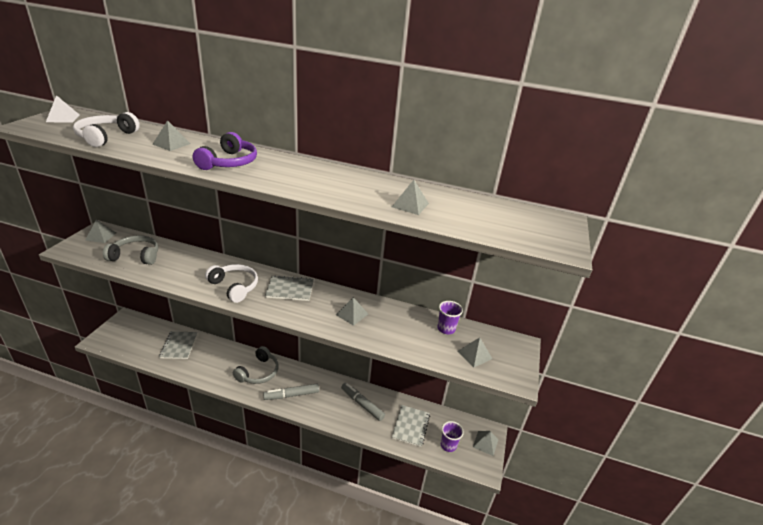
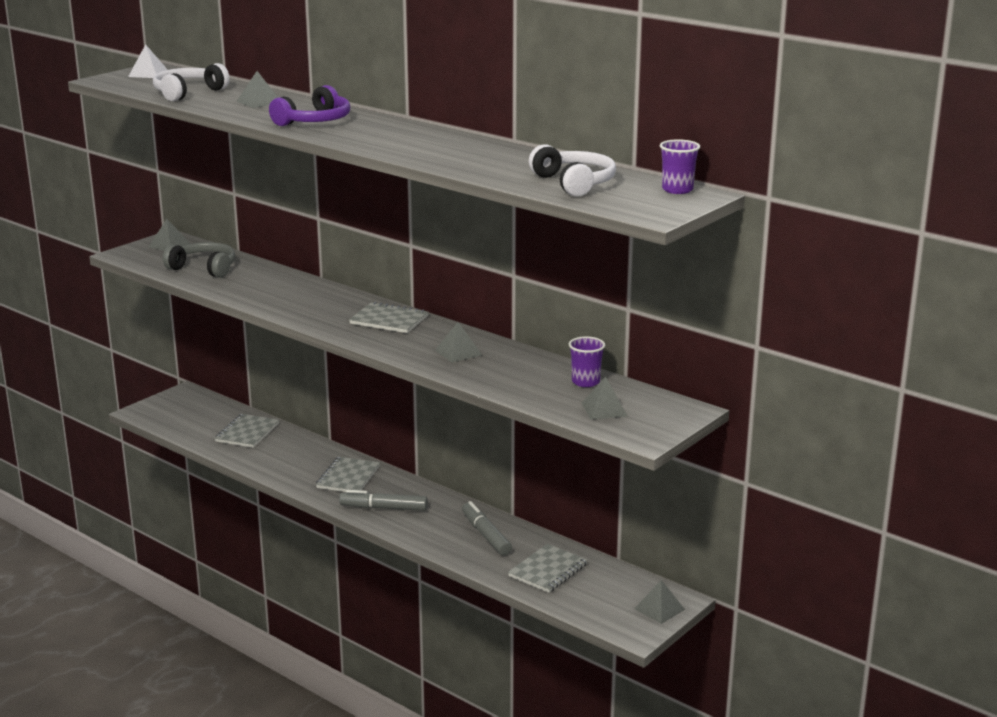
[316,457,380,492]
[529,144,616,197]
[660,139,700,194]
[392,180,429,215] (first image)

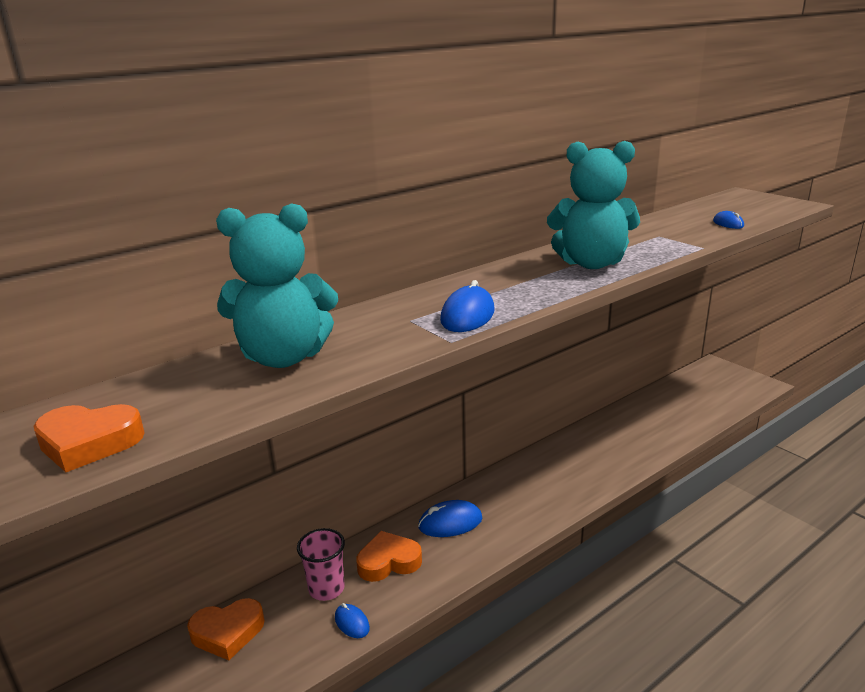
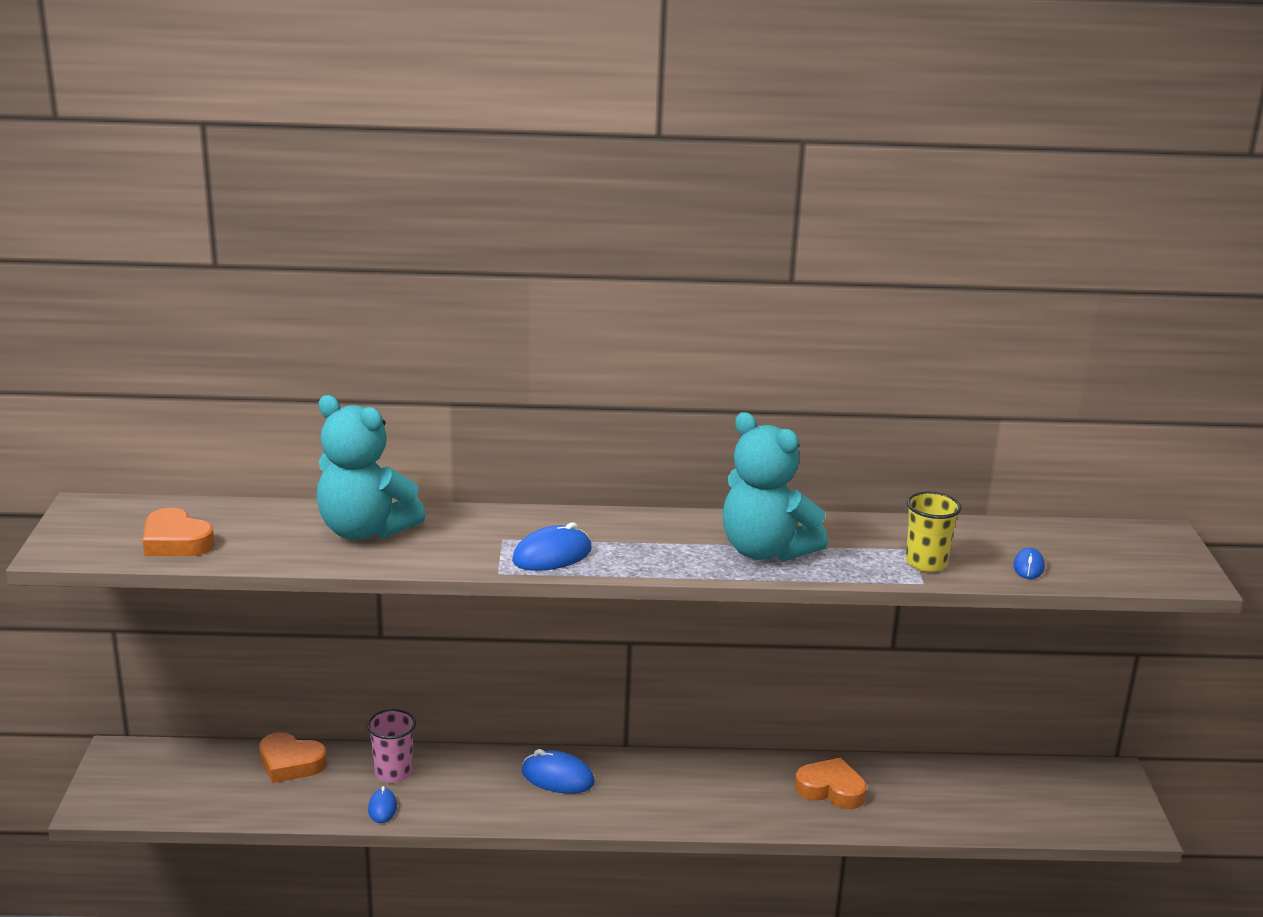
[795,758,867,809]
[906,491,962,572]

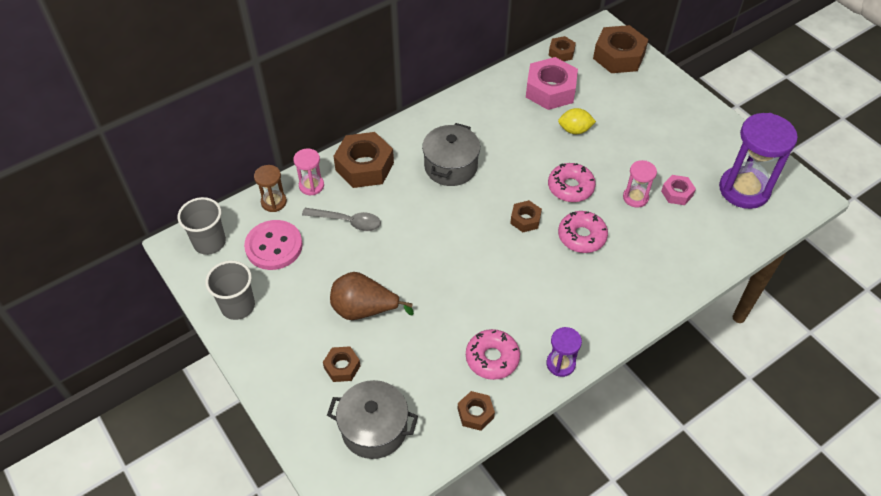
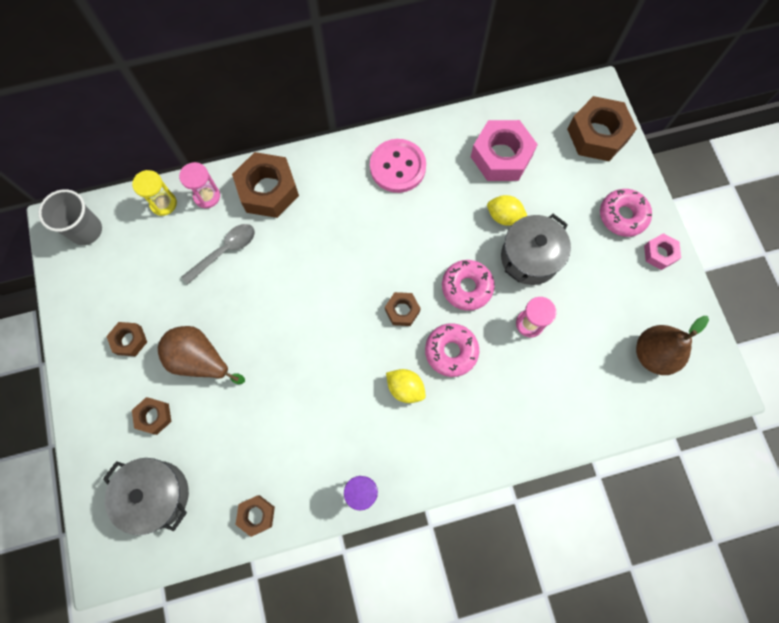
[106,322,147,356]
[132,170,177,216]
[181,224,255,285]
[370,139,426,193]
[386,369,426,403]
[501,214,571,285]
[600,189,652,237]
[636,316,709,375]
[644,233,681,270]
[205,260,255,320] (first image)

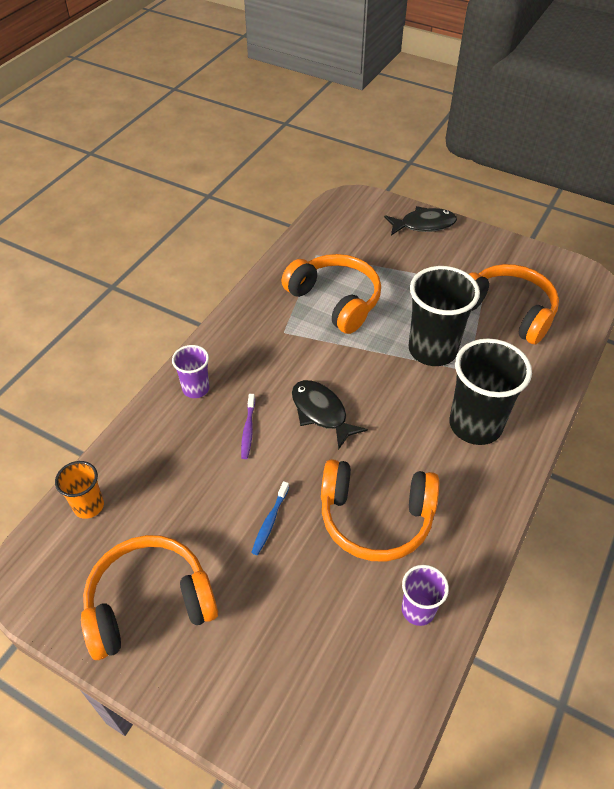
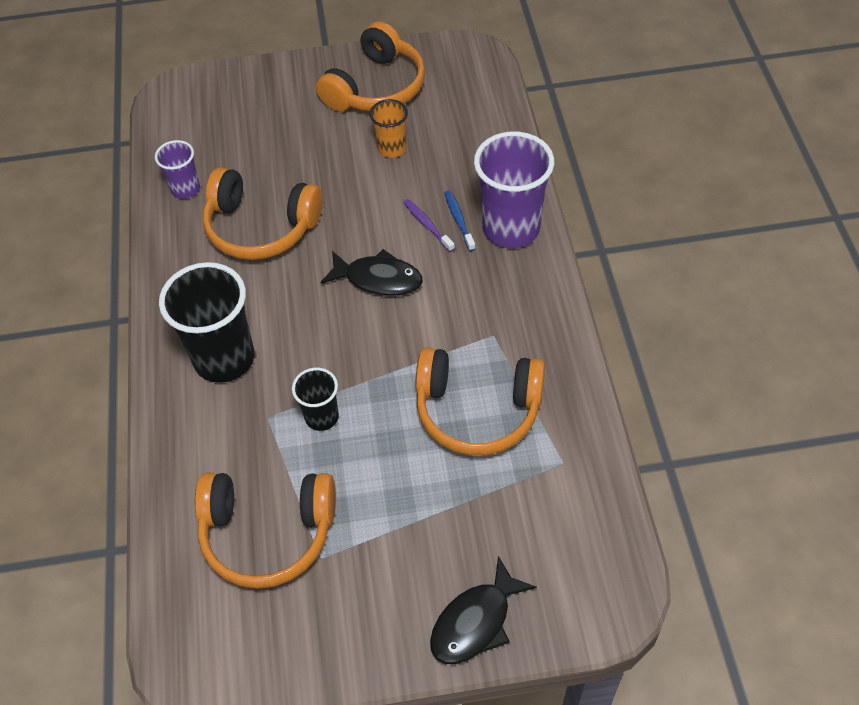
[203,167,323,260]
[292,368,339,431]
[370,99,408,158]
[444,190,475,251]
[474,131,554,248]

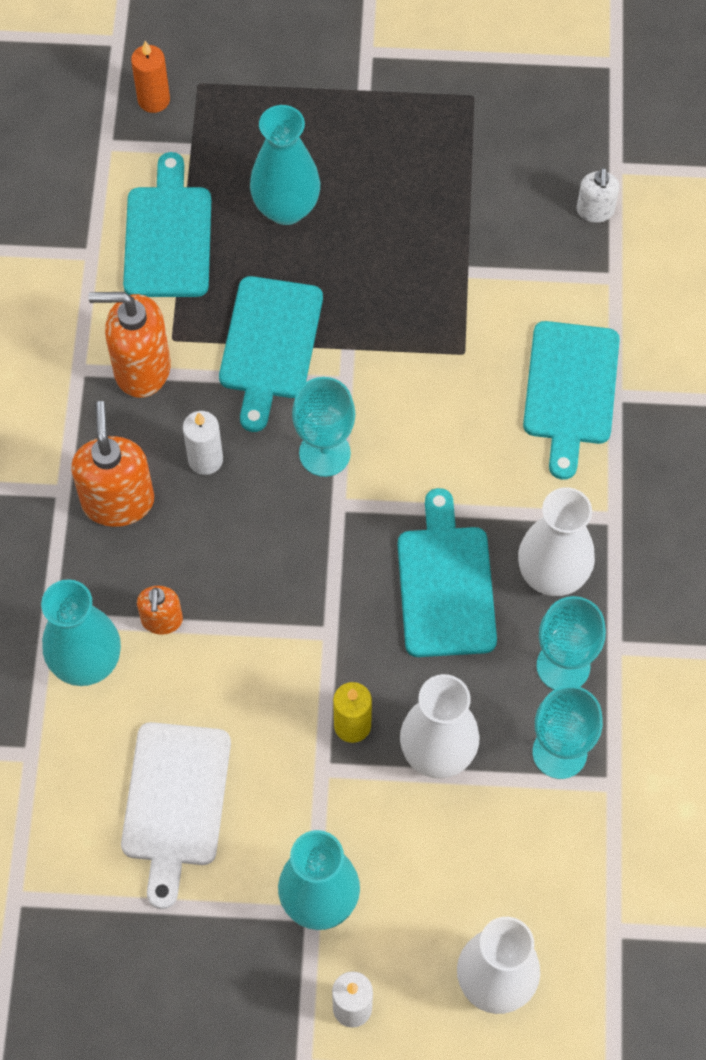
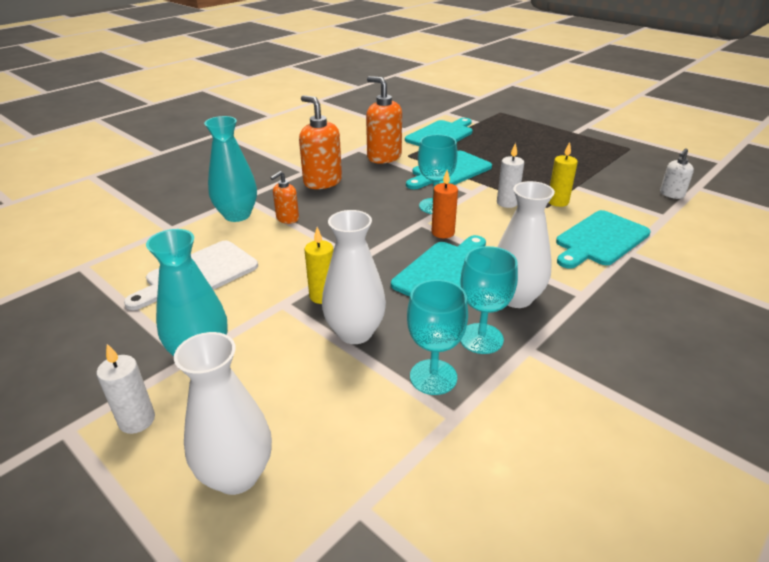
[299,95,342,189]
[431,170,458,238]
[497,143,524,208]
[548,142,578,207]
[250,105,320,225] (first image)

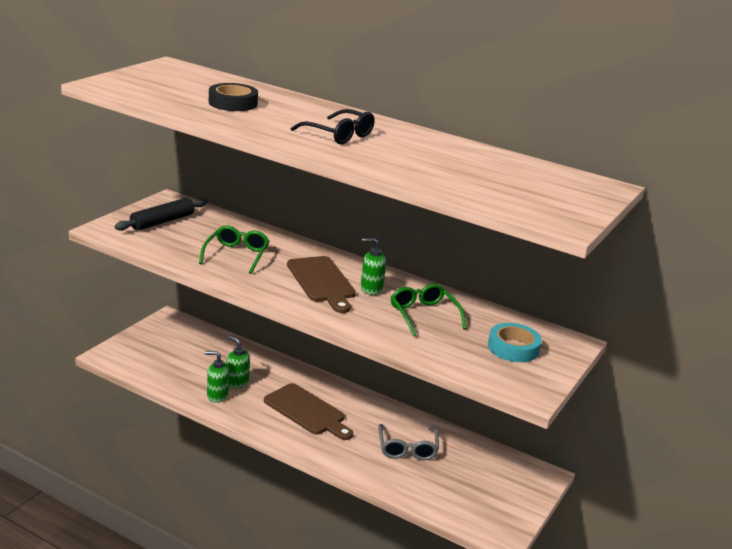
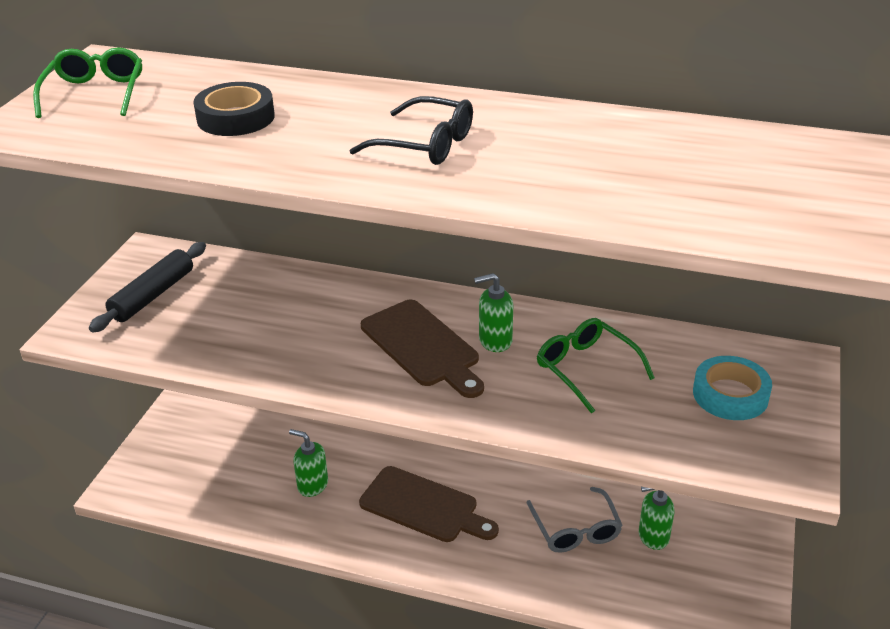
[33,47,142,118]
[639,487,674,550]

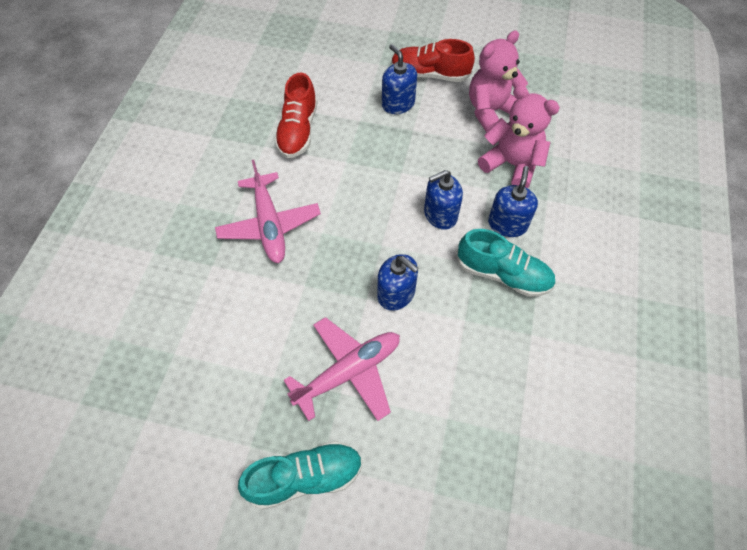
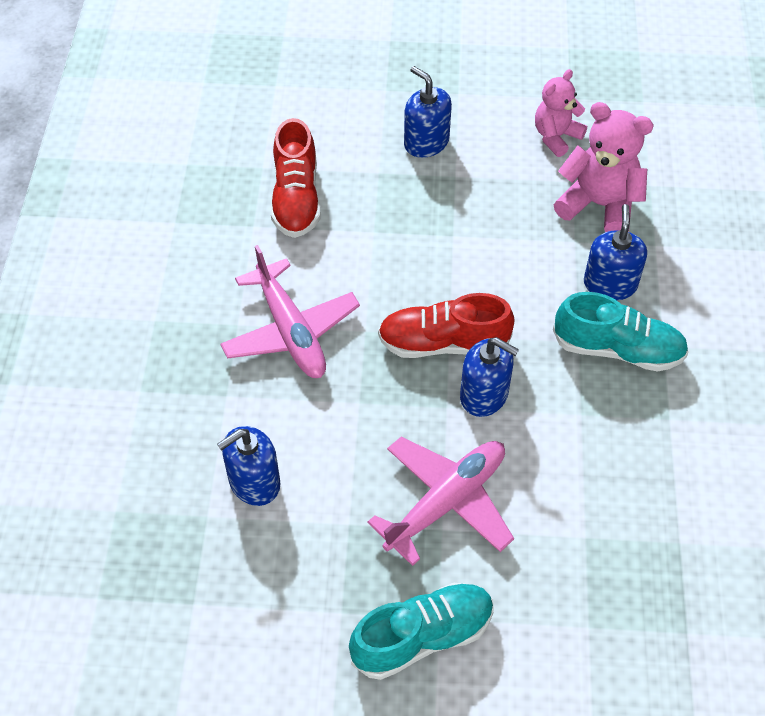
[217,426,280,506]
[378,293,515,358]
[535,69,587,157]

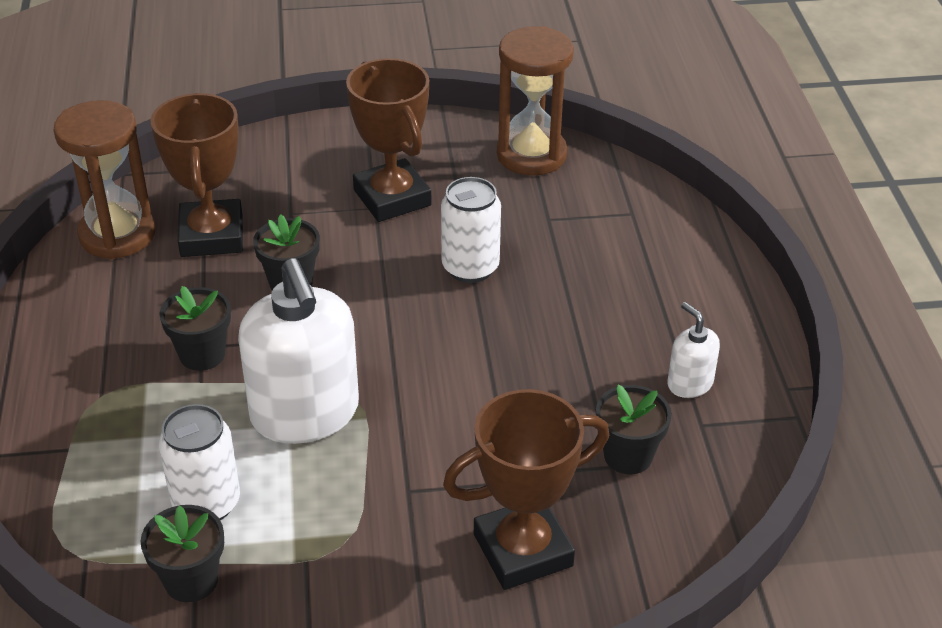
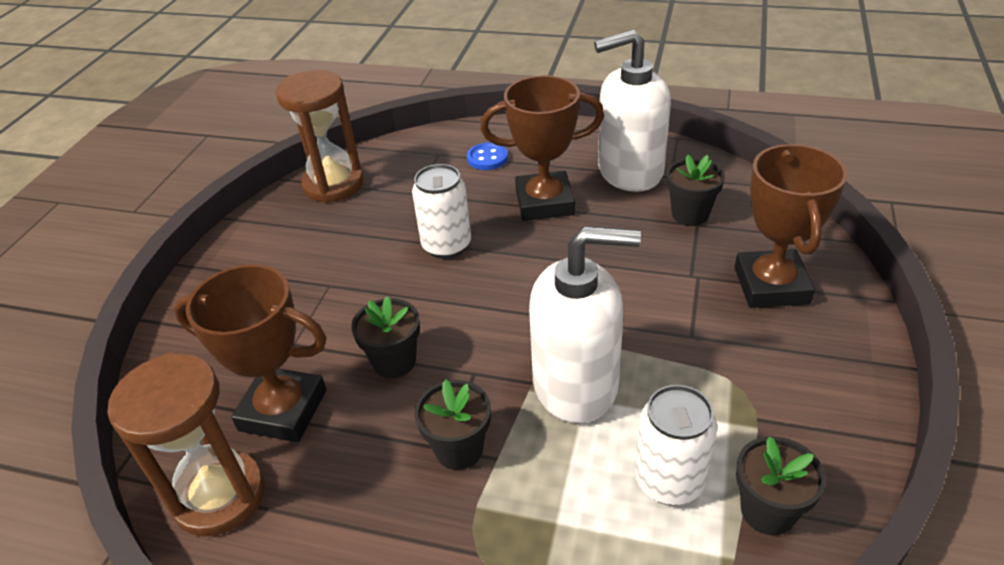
[467,142,508,170]
[480,75,604,221]
[594,29,671,192]

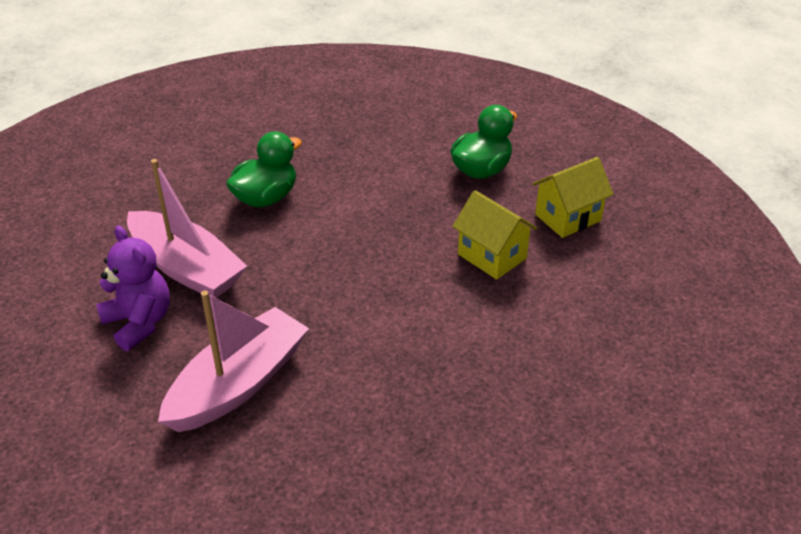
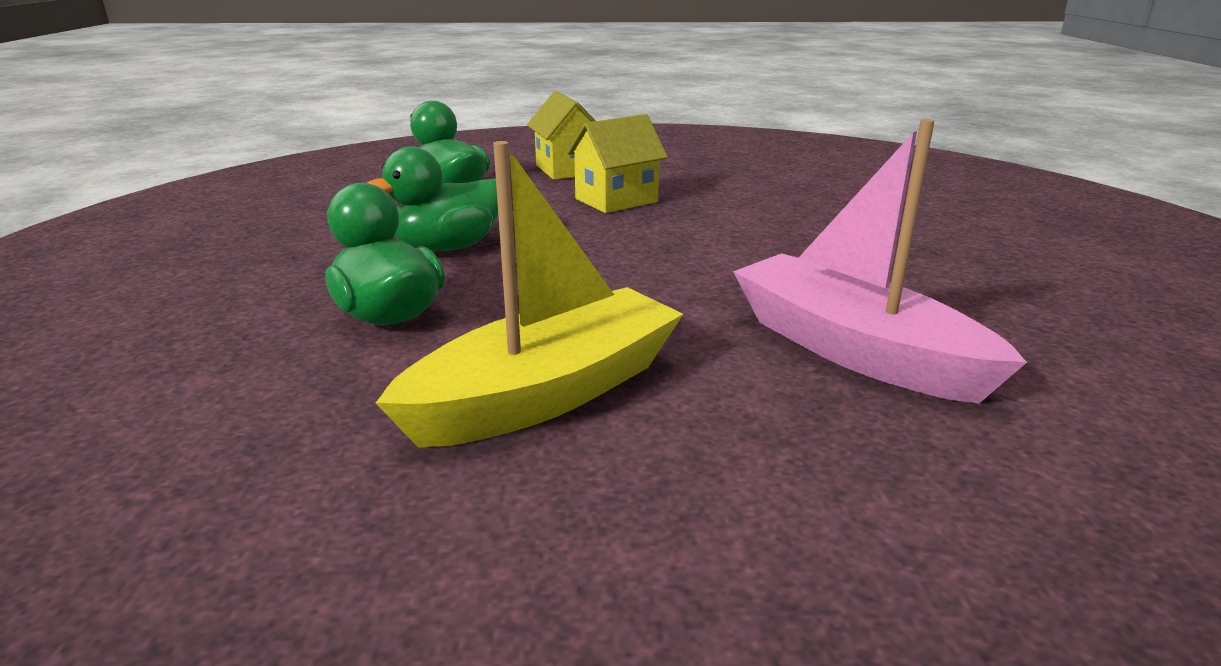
[367,147,498,252]
[376,141,683,448]
[96,226,170,351] (first image)

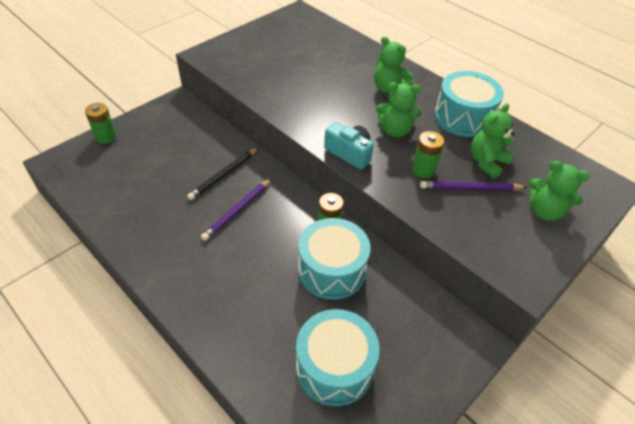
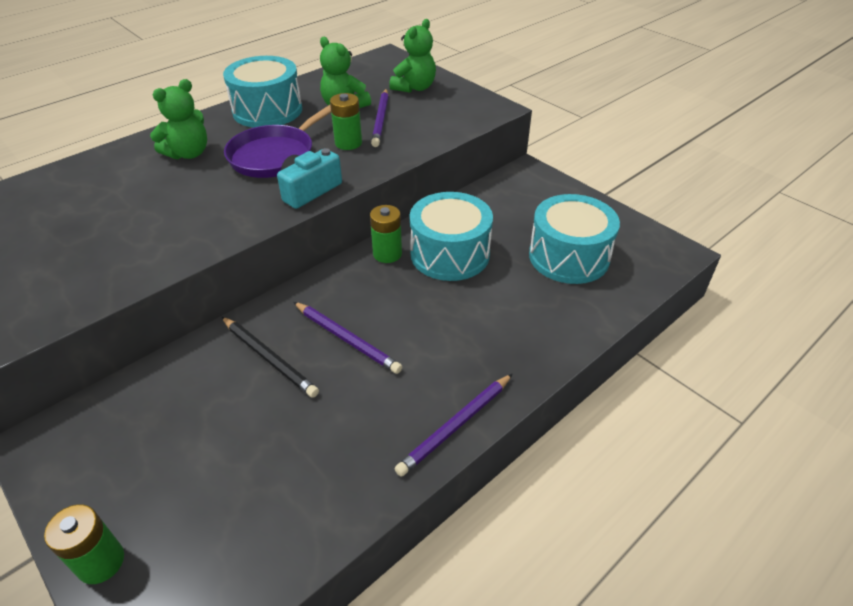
[224,105,331,178]
[394,374,512,477]

